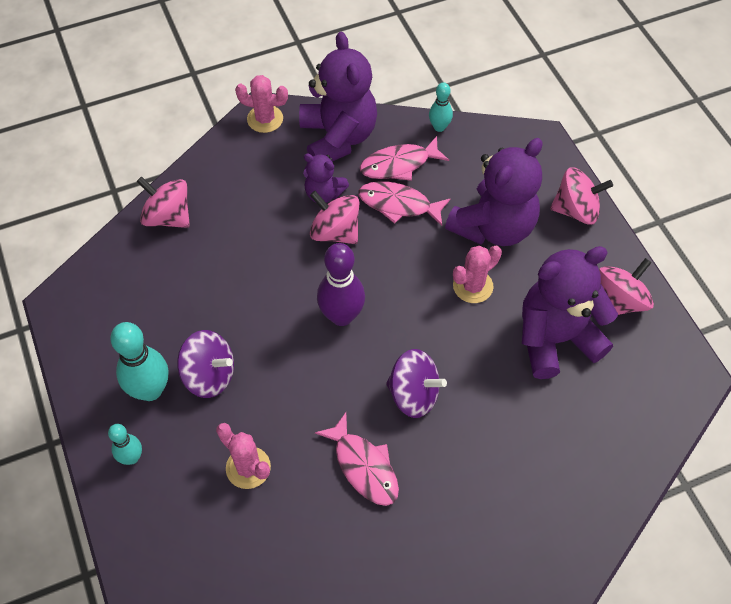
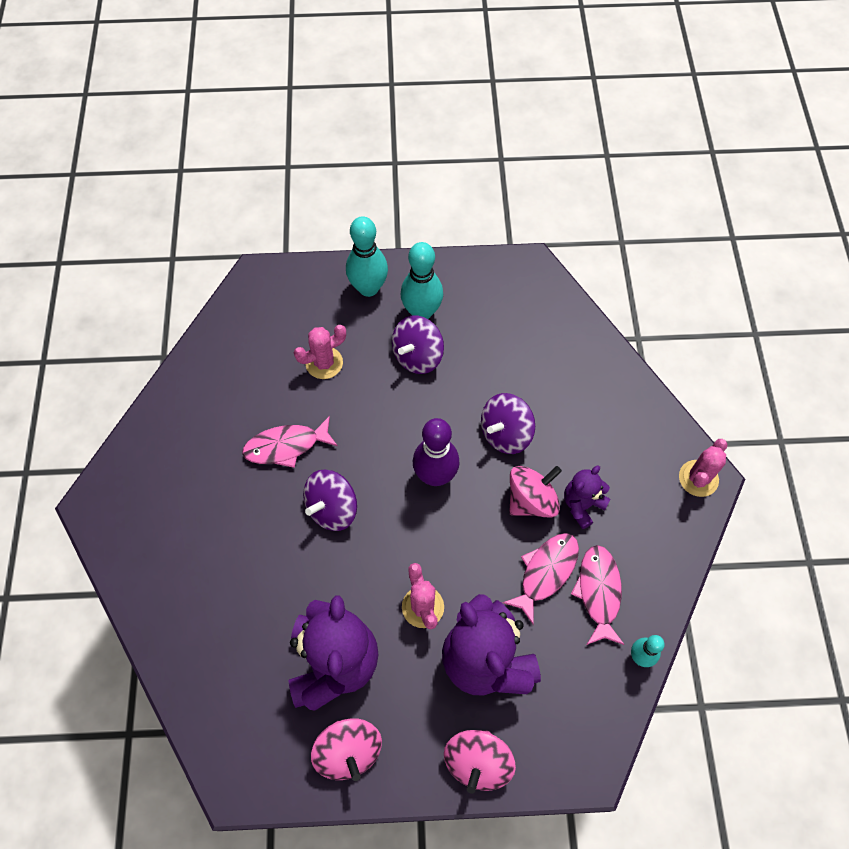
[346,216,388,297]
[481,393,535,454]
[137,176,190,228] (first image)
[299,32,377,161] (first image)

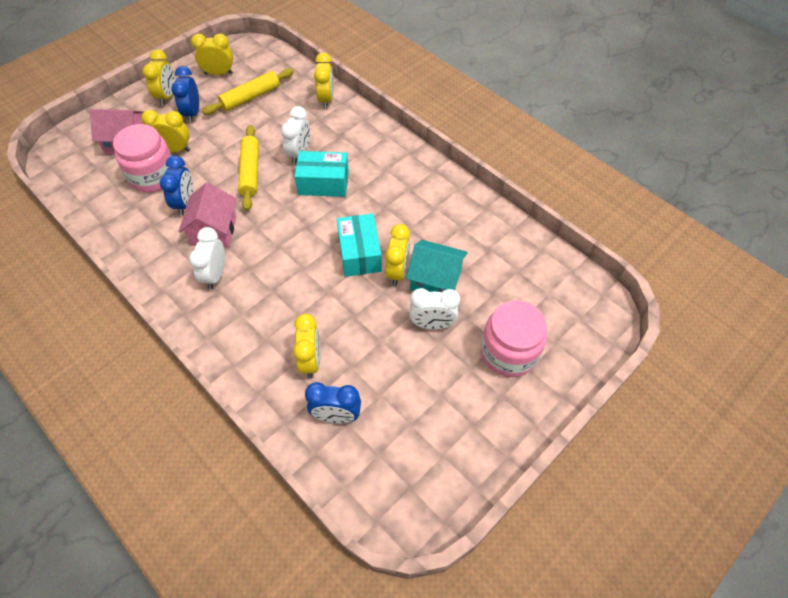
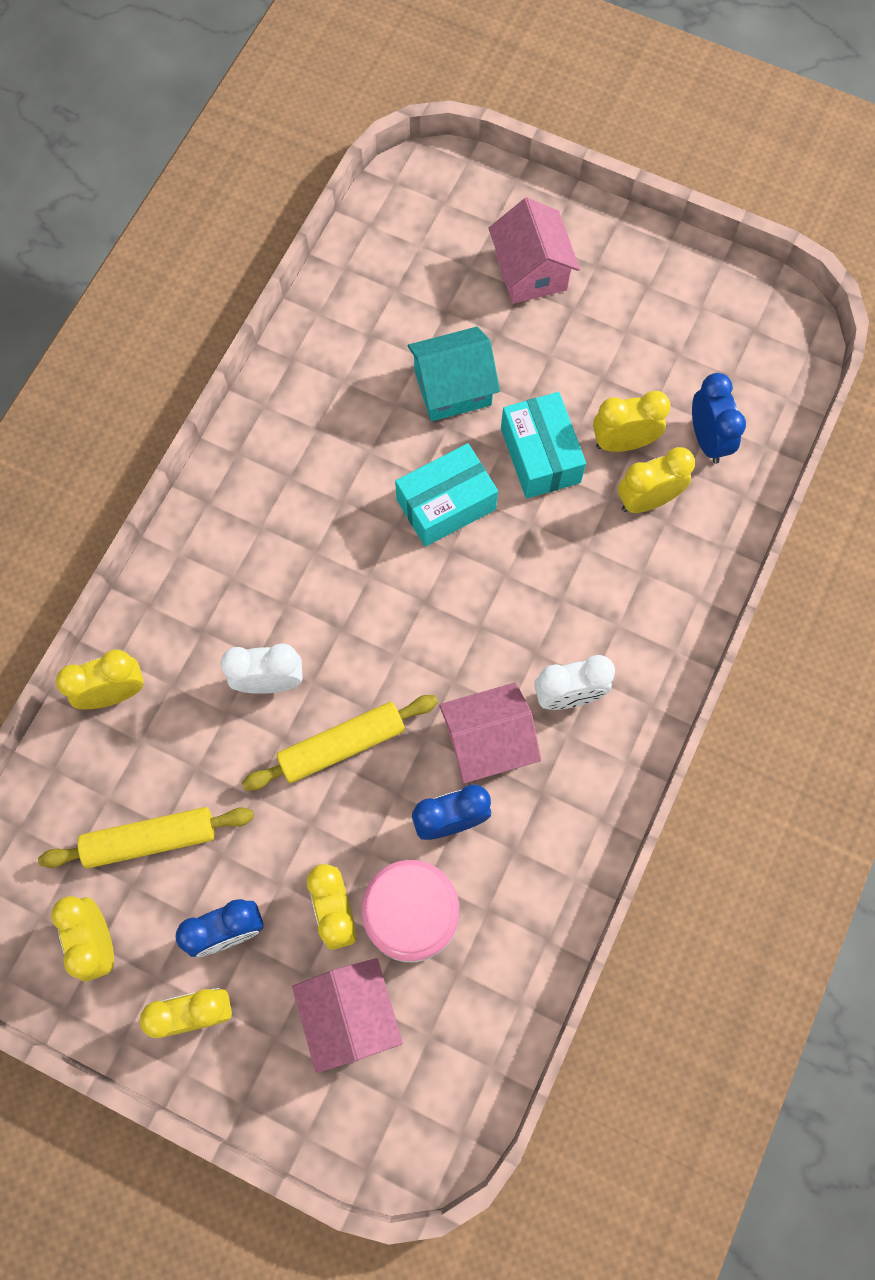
[38,807,254,868]
[408,327,500,421]
[488,198,580,304]
[501,392,586,499]
[593,391,671,452]
[410,288,460,330] (first image)

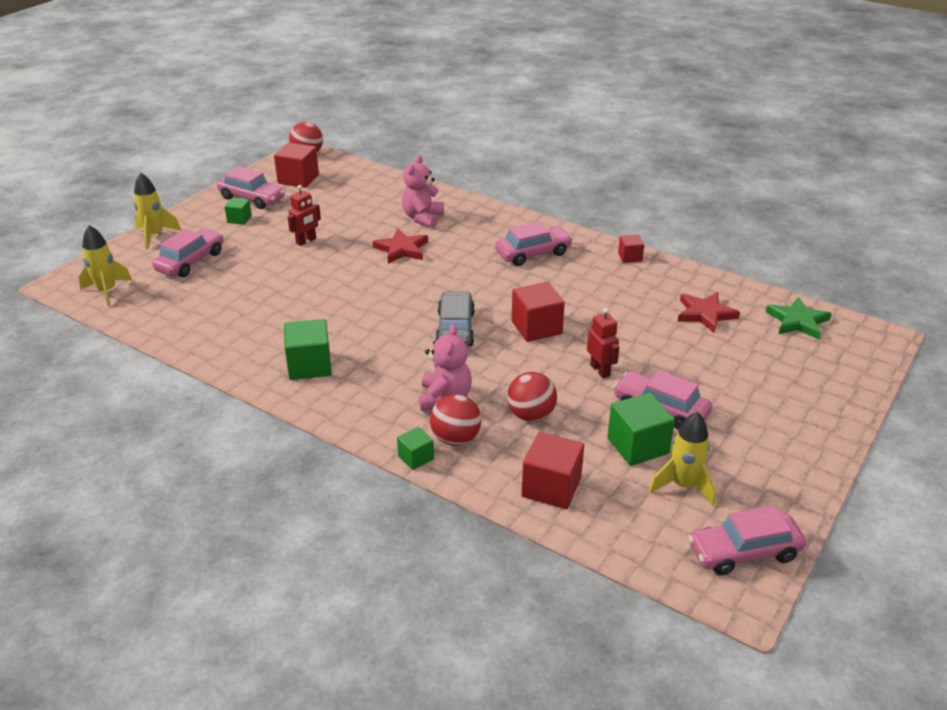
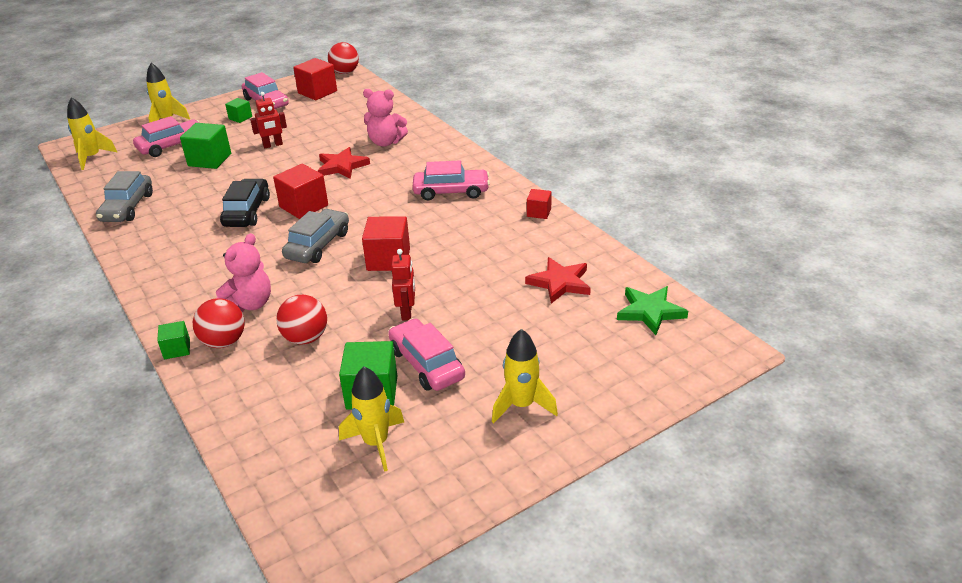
[96,171,153,222]
[180,123,231,169]
[220,179,270,227]
[273,164,328,219]
[363,89,408,147]
[492,329,558,423]
[688,505,806,575] (first image)

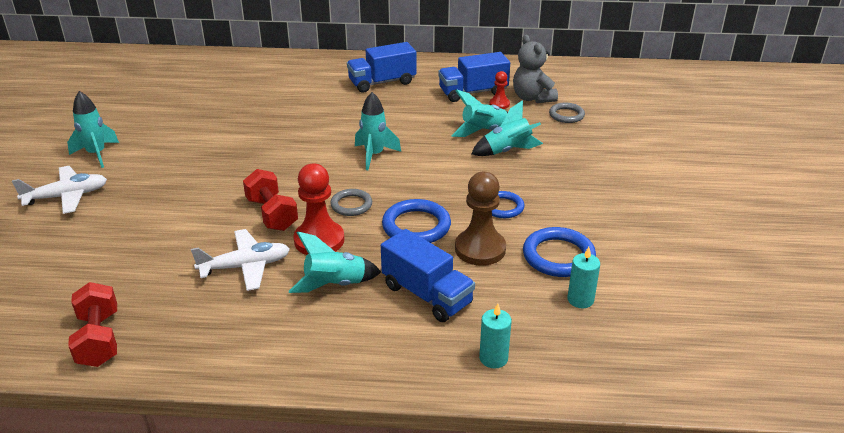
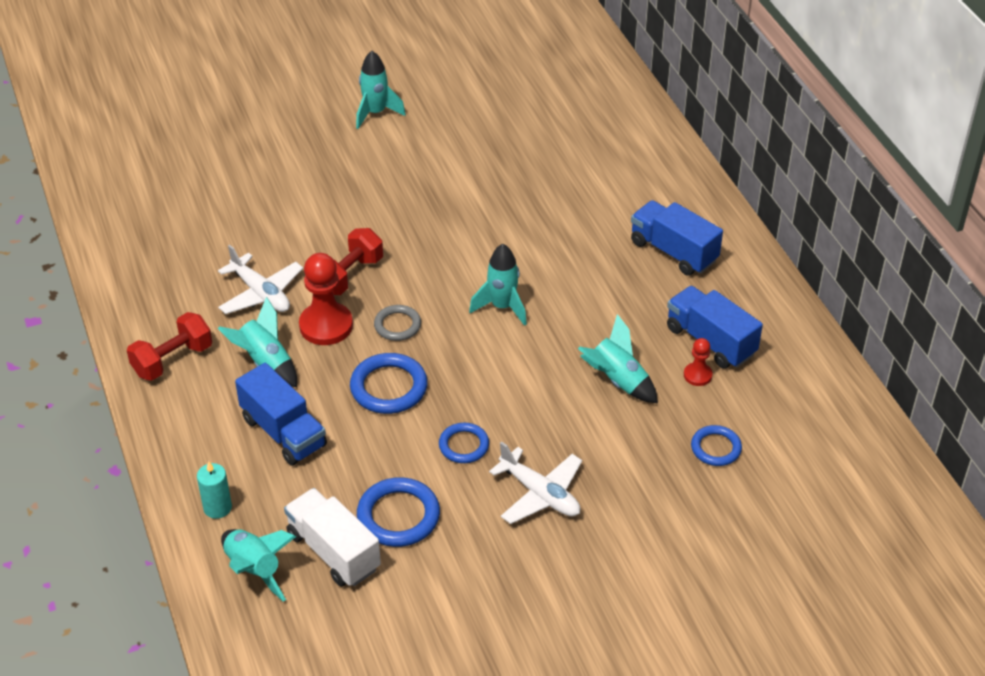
[127,312,212,381]
[221,529,296,602]
[235,363,327,466]
[284,488,381,587]
[489,441,582,524]
[691,425,742,466]
[455,172,506,266] (first image)
[513,35,558,103] (first image)

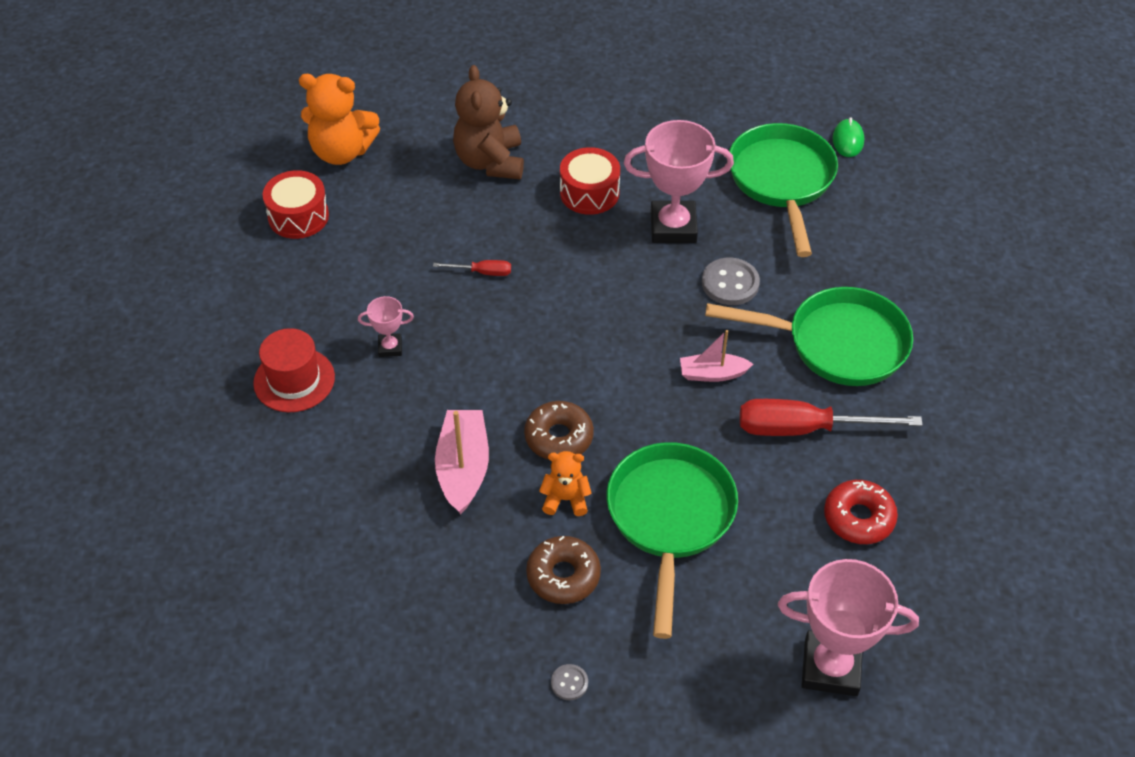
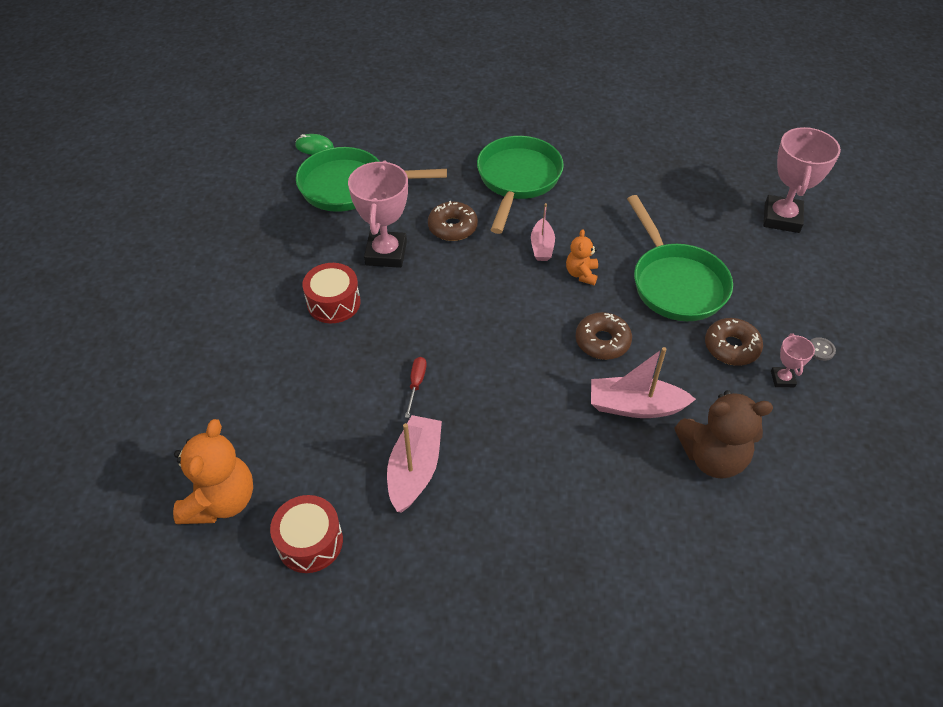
[387,415,442,513]
[428,201,478,241]
[566,229,598,285]
[627,195,733,321]
[674,390,773,479]
[771,333,815,387]
[253,328,335,412] (first image)
[740,399,923,436] (first image)
[824,480,898,544] (first image)

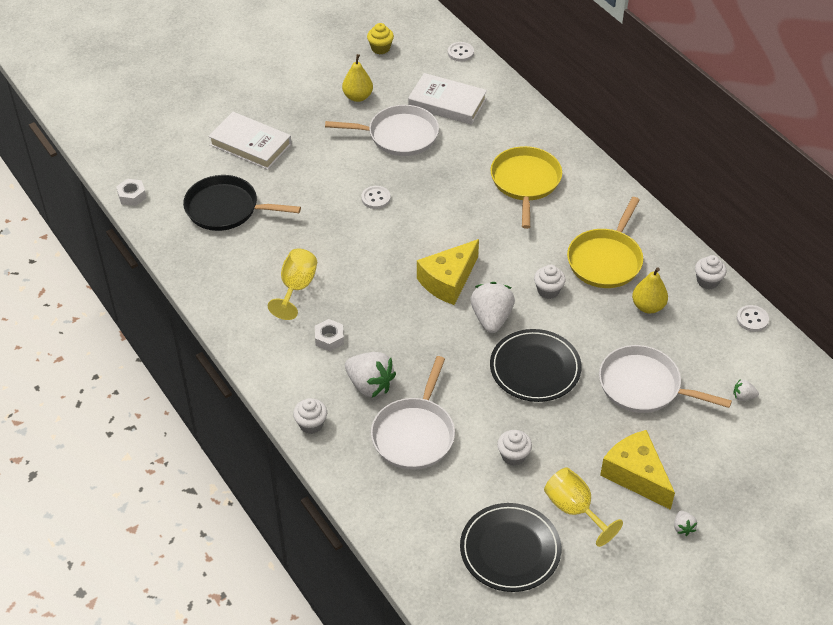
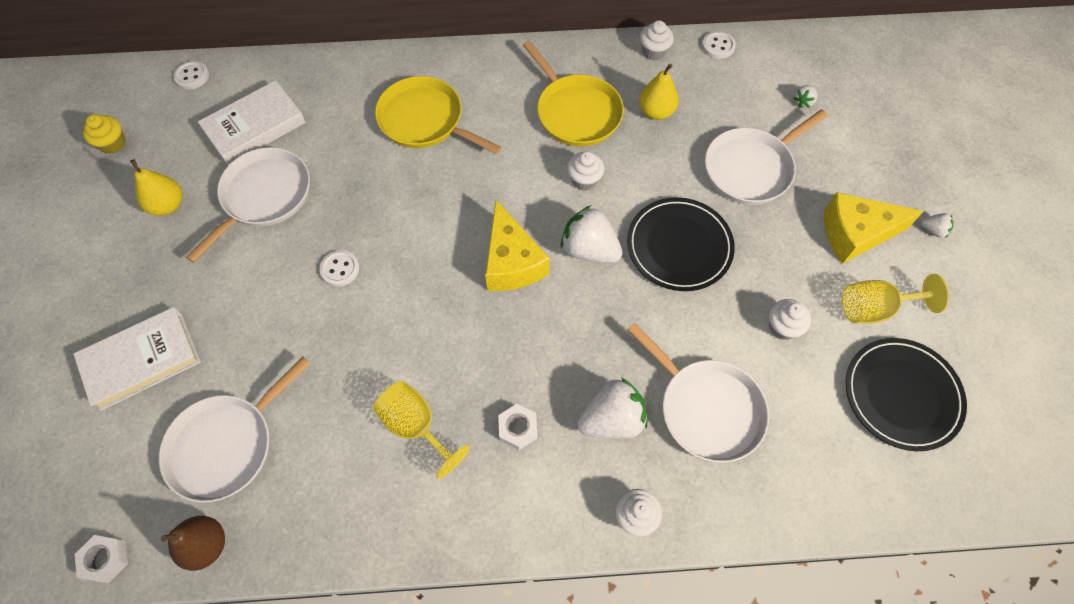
[159,356,311,503]
[161,516,225,571]

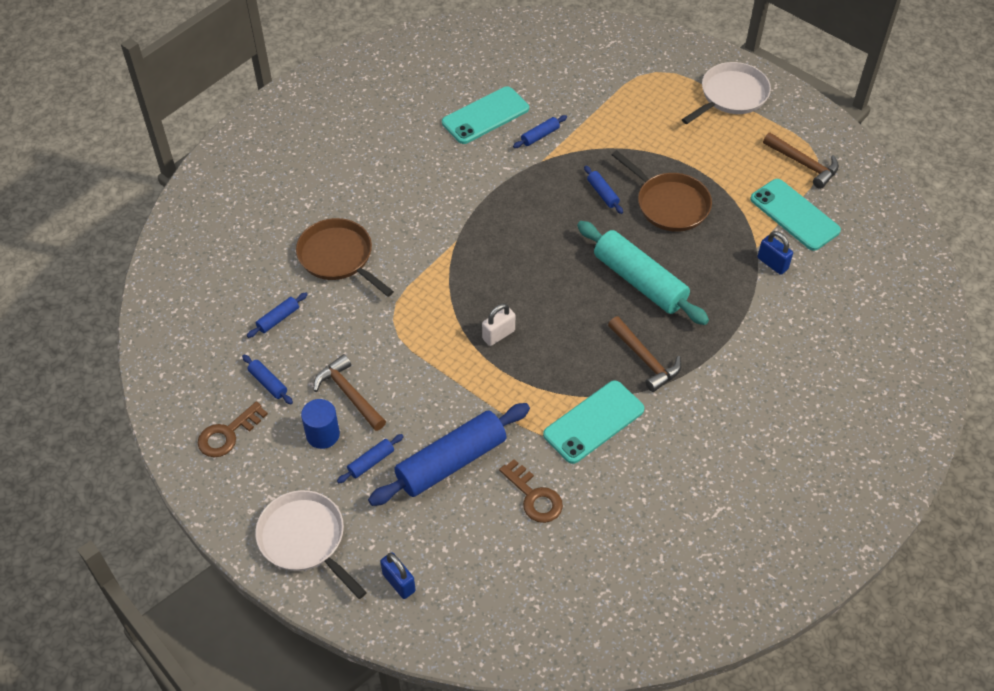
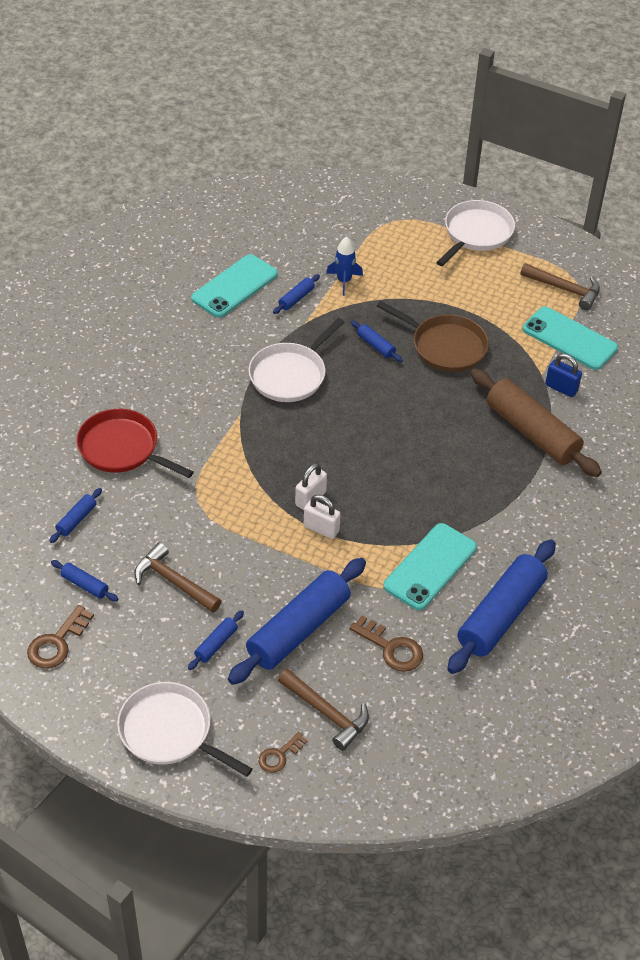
[76,409,194,478]
[248,318,345,402]
[259,732,308,773]
[278,669,369,751]
[304,495,341,539]
[326,237,363,296]
[447,539,556,674]
[471,368,602,477]
[301,399,340,449] (first image)
[577,221,709,325] (first image)

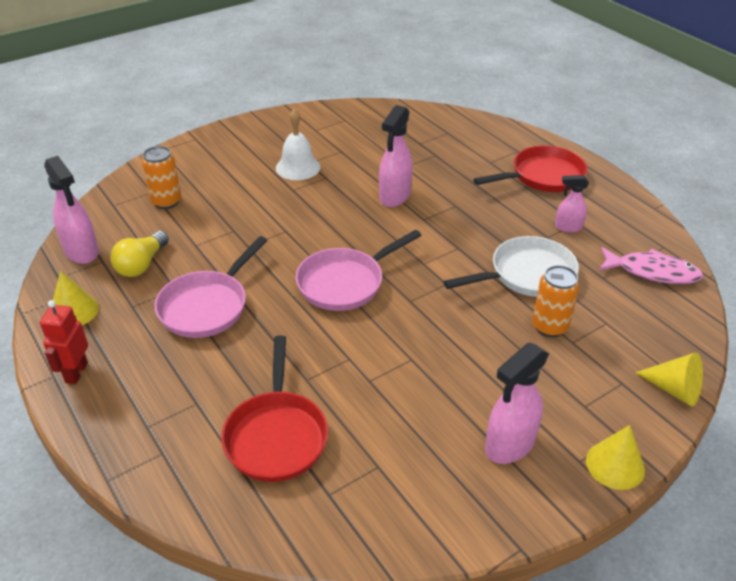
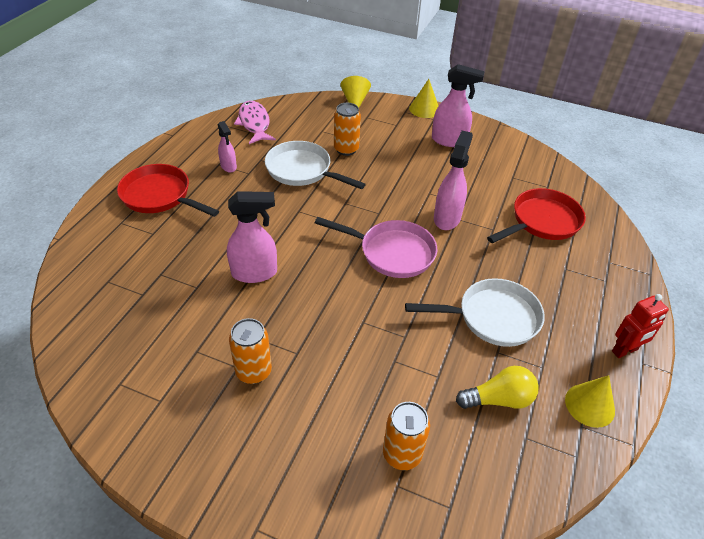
[229,318,272,384]
[405,278,545,347]
[434,131,473,230]

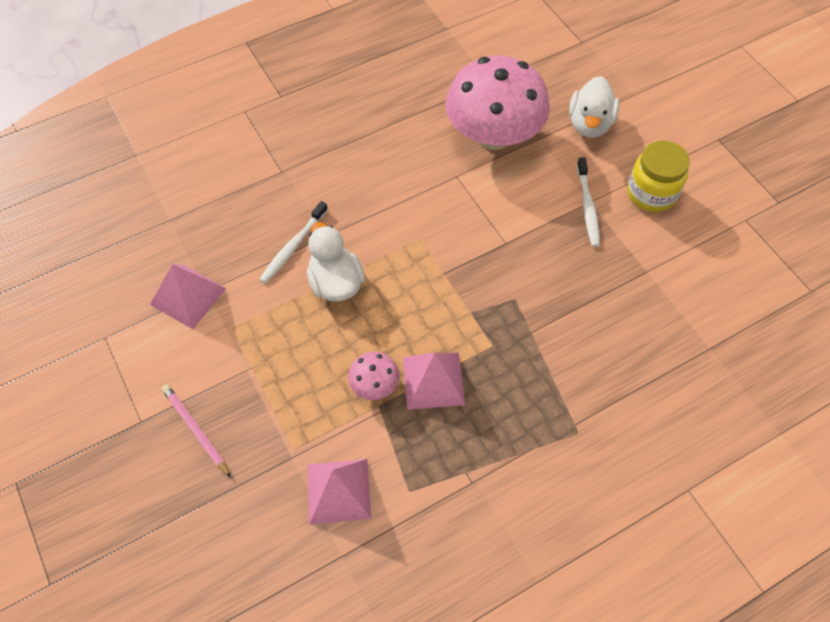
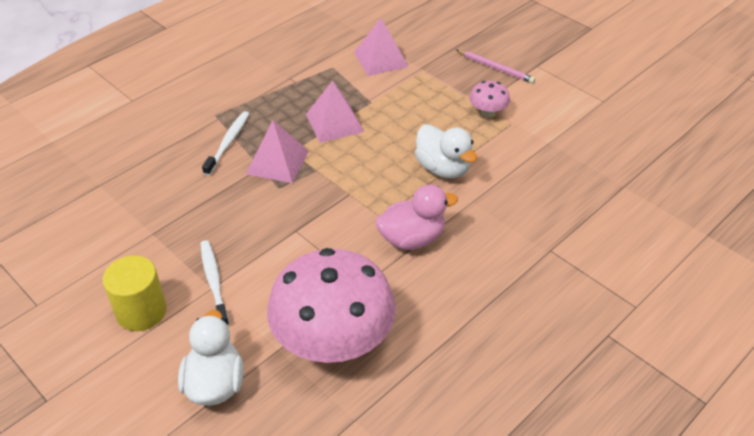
[102,255,167,331]
[202,111,249,176]
[246,120,309,183]
[375,185,458,250]
[469,81,510,117]

